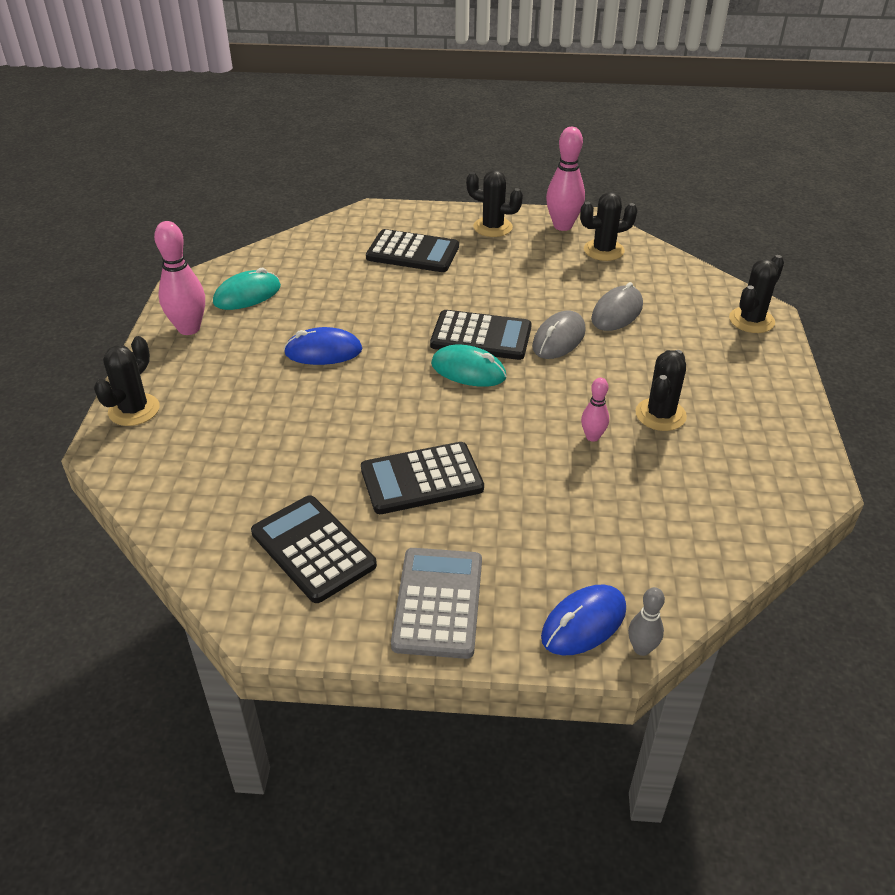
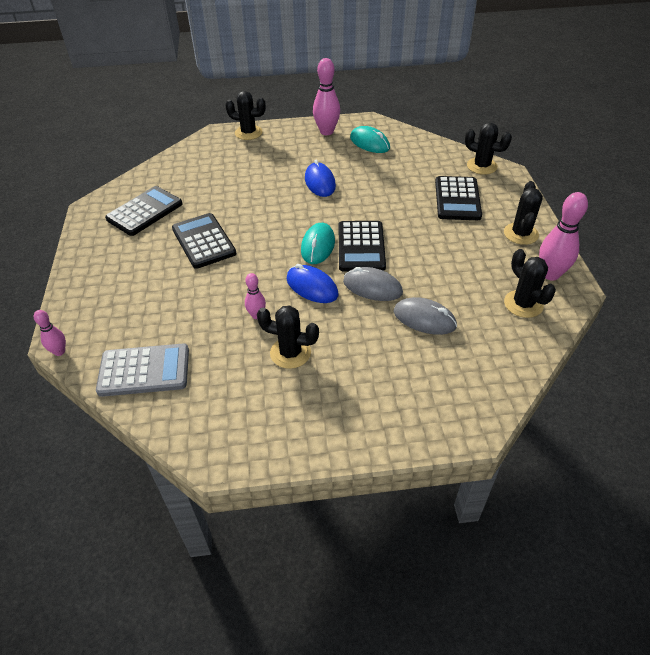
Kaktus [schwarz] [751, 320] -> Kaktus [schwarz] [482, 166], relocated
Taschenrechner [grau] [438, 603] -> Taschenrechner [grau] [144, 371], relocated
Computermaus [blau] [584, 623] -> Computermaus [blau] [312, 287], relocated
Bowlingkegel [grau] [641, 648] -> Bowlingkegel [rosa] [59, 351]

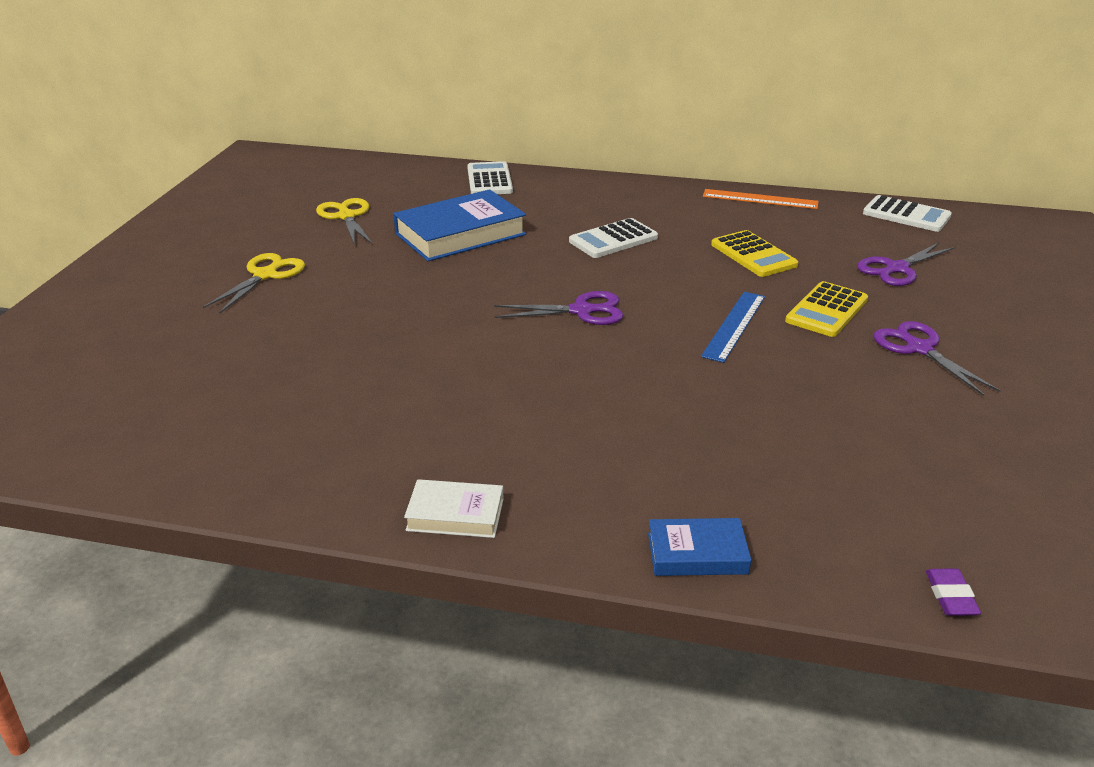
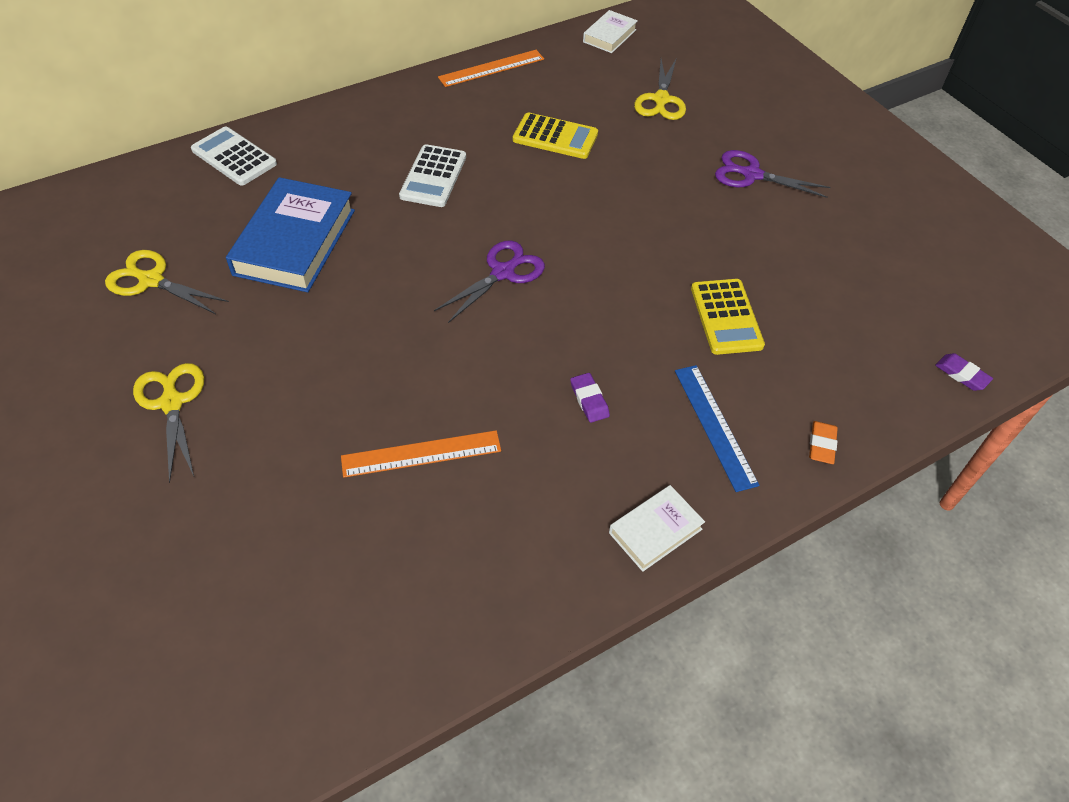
Taschenrechner [weiß] [906, 215] -> Buch [weiß] [609, 36]
Schere [lila] [897, 269] -> Schere [gelb] [661, 100]
Taschenrechner [gelb] [827, 310] -> Taschenrechner [gelb] [726, 317], relocated
Lineal [blau] [734, 325] -> Lineal [blau] [714, 426], relocated
Buch [blau] [697, 553] -> Radiergummi [orange] [822, 445]
none -> Radiergummi [lila] [589, 400]
none -> Lineal [orange] [421, 453]

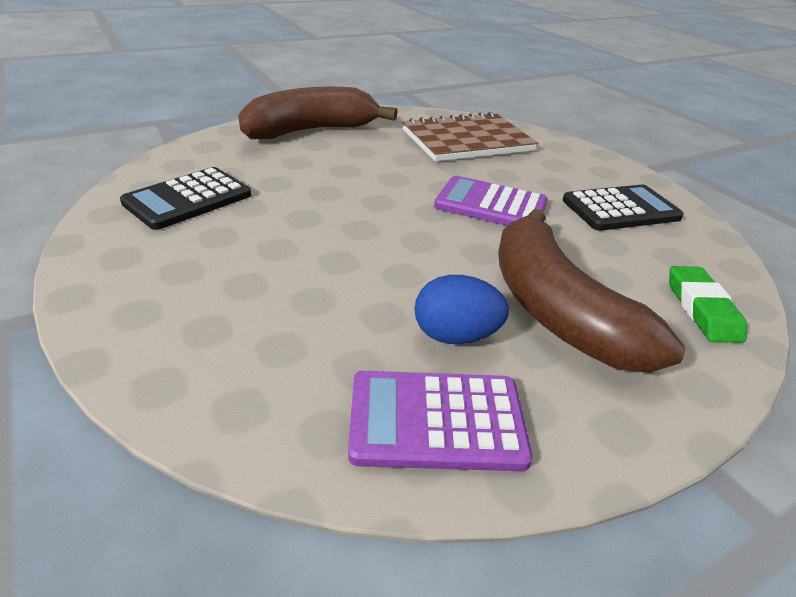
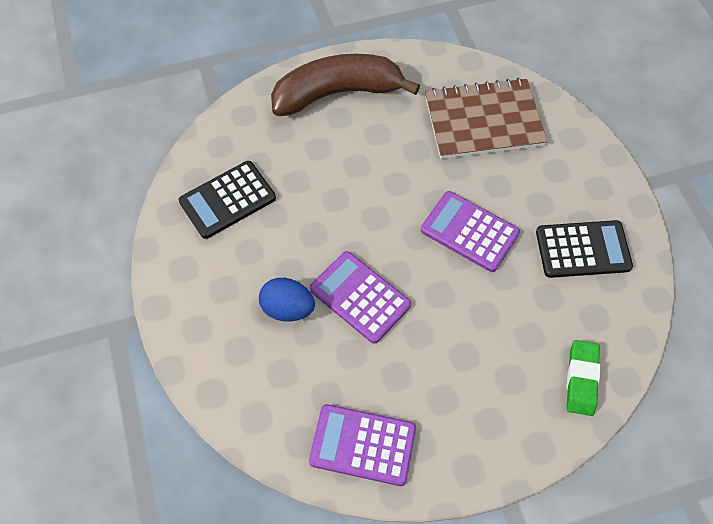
Banane [braun] [556, 310] -> none
Ei [blau] [455, 336] -> Ei [blau] [288, 308], relocated
none -> Taschenrechner [lila] [360, 297]

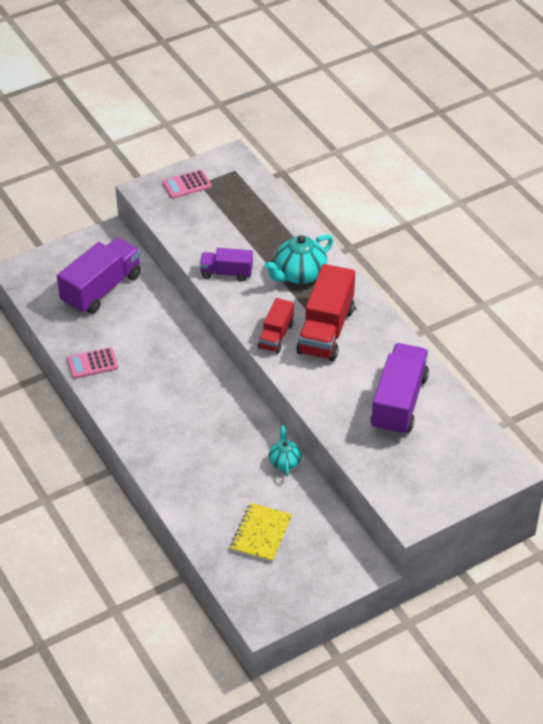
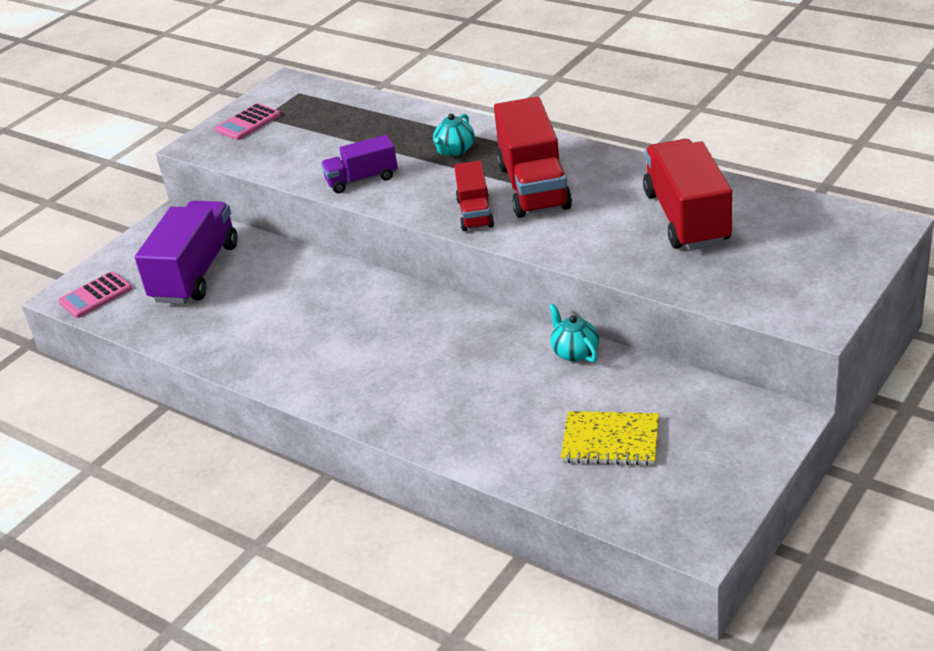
Teekanne [türkis] [299, 274] -> Teekanne [türkis] [455, 150], x0.59
Lastwagen [lila] [399, 403] -> Lastwagen [rot] [687, 218]
Taschenrechner [rosa] [92, 363] -> Taschenrechner [rosa] [95, 295], relocated
Notizbuch [gelb] [261, 534] -> Notizbuch [gelb] [610, 441], 75 degrees counterclockwise

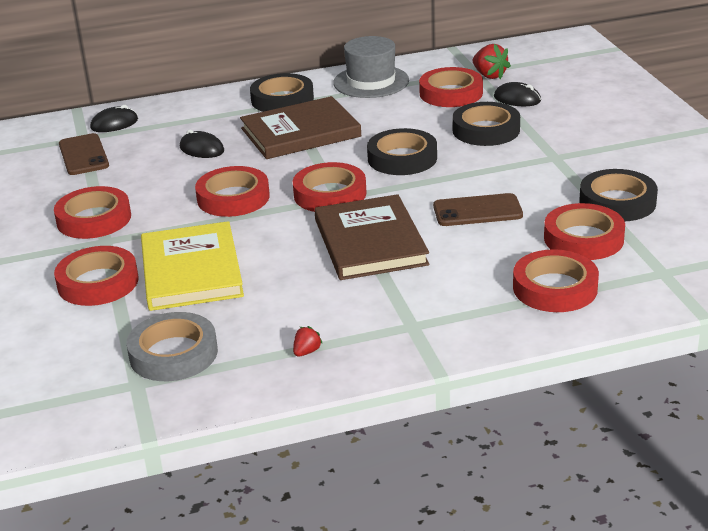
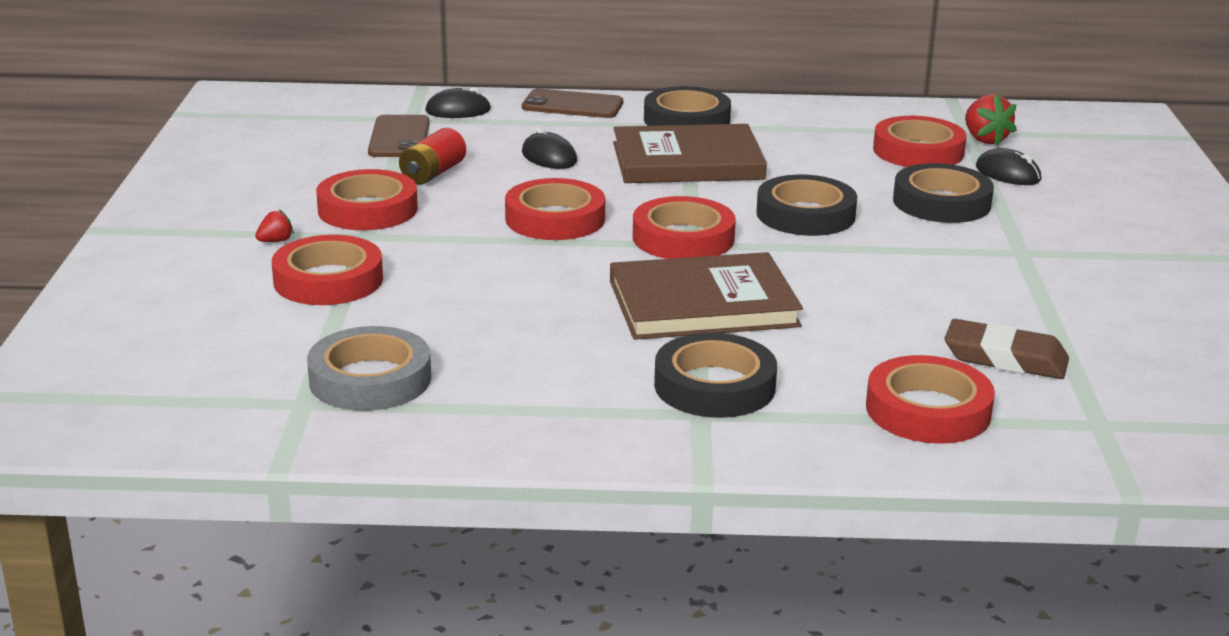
Hut [grau] [371, 82] -> none
Klebeband [schwarz] [617, 202] -> Klebeband [schwarz] [714, 386], relocated
Handy [braun] [477, 211] -> Handy [braun] [572, 105], relocated
Buch [braun] [370, 242] -> Buch [braun] [703, 303], 75 degrees clockwise
Klebeband [rot] [583, 238] -> Radiergummi [braun] [1005, 358]
Buch [gelb] [191, 271] -> none
Erdbeere [rot] [307, 352] -> Erdbeere [rot] [276, 241], relocated
none -> Batterie [rot] [433, 173]

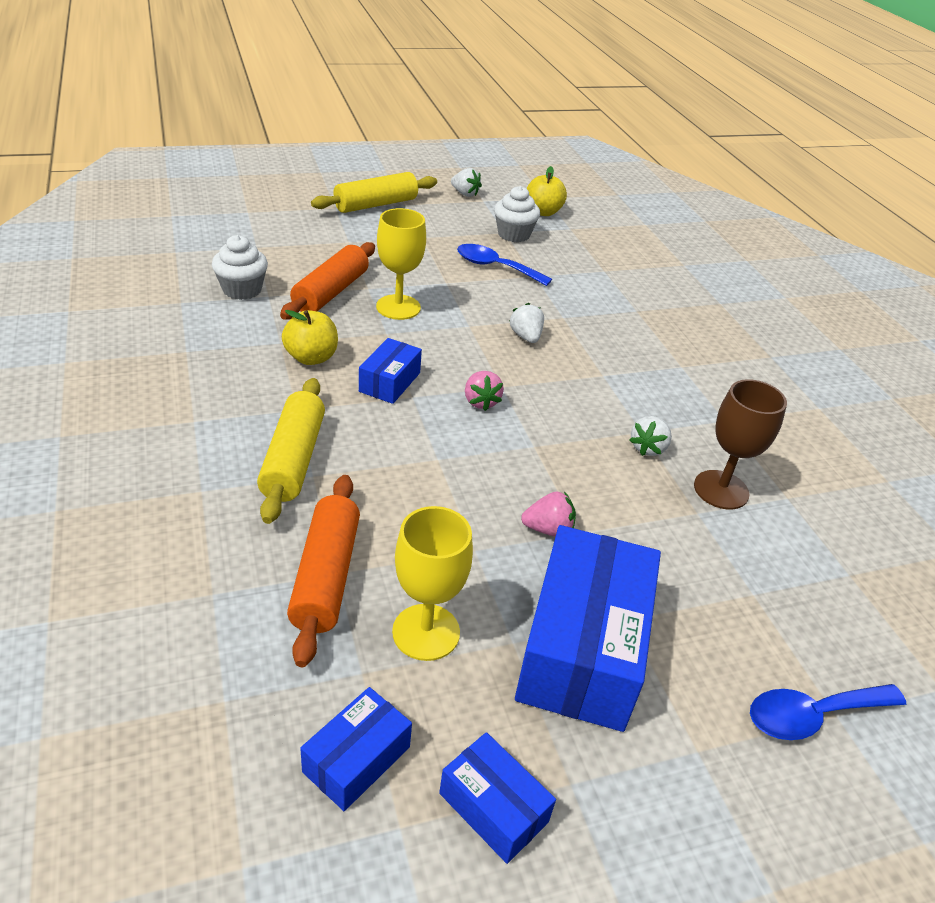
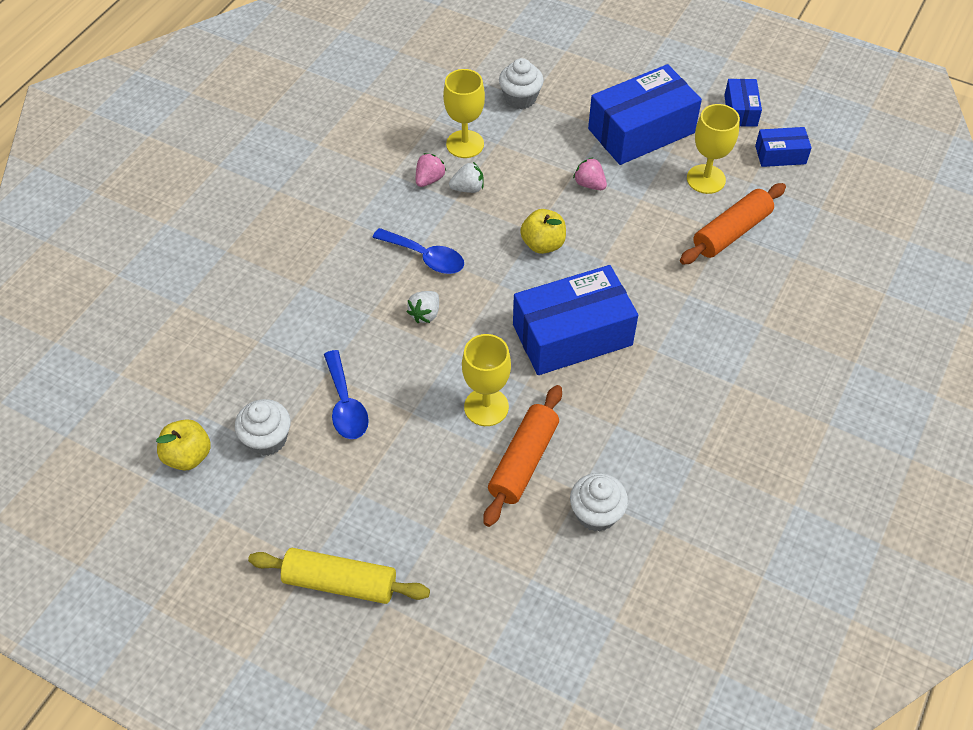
Erdbeere [weiß] [465, 194] -> none
Nudelholz [orange] [331, 292] -> Nudelholz [orange] [523, 461], 45 degrees counterclockwise
Apfel [gelb] [311, 357] -> Apfel [gelb] [543, 244], relocated
Schachtel [blau] [389, 382] -> Schachtel [blau] [572, 335], x2.01
Erdbeere [rosa] [481, 402] -> Erdbeere [rosa] [429, 179], relocated
Nudelholz [gelb] [293, 459] -> none
Kelch [braun] [721, 490] -> Kelch [gelb] [465, 144]
Löffel [blau] [812, 715] -> Löffel [blau] [425, 257], relocated
none -> Muffin [weiß] [520, 98]

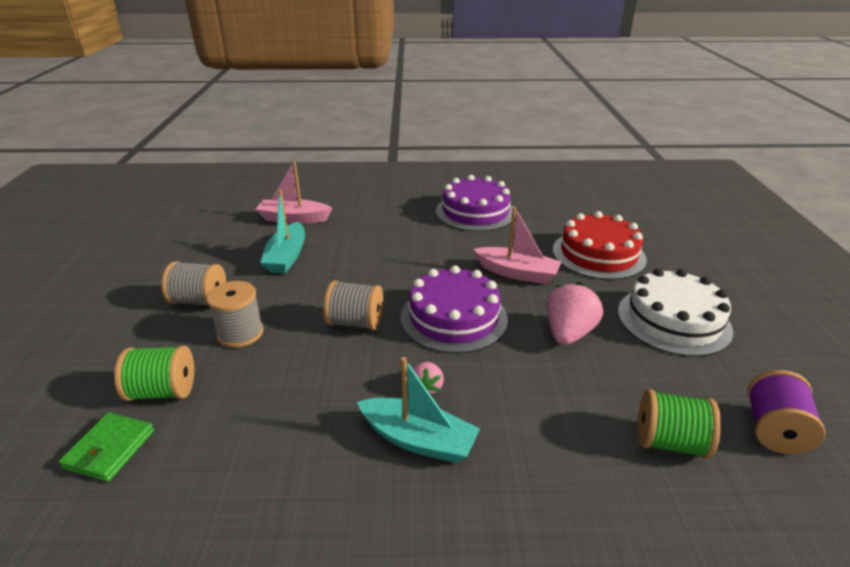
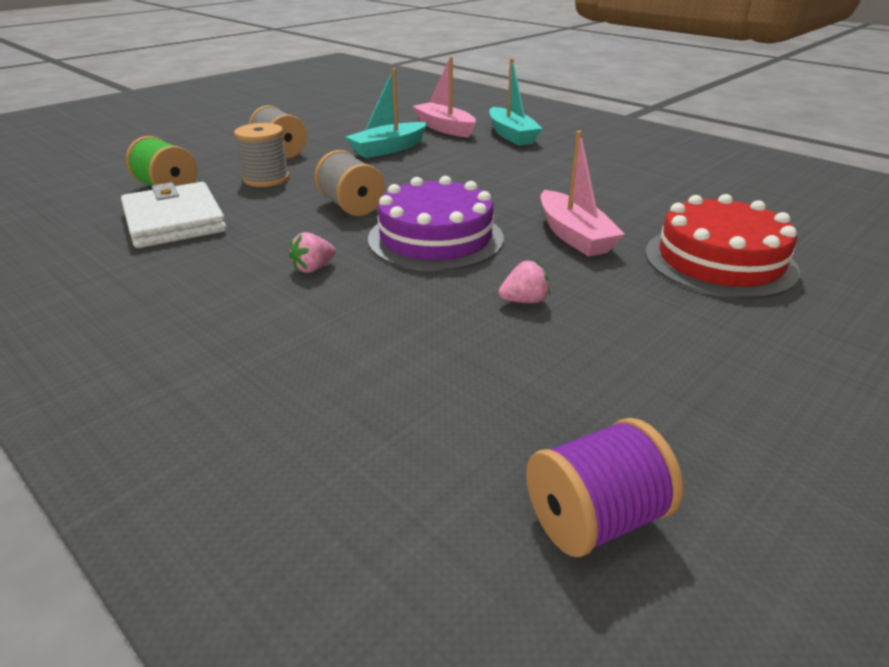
Kuchen [lila] [475, 212] -> none
Kuchen [weiß] [673, 320] -> none
Erdbeere [rosa] [568, 333] -> Erdbeere [rosa] [524, 301], x0.55
Boot [türkis] [418, 440] -> Boot [türkis] [511, 135], relocated
Garnrolle [grün] [670, 442] -> none
Geldbörse [grün] [110, 449] -> none
none -> Geldbörse [weiß] [174, 221]

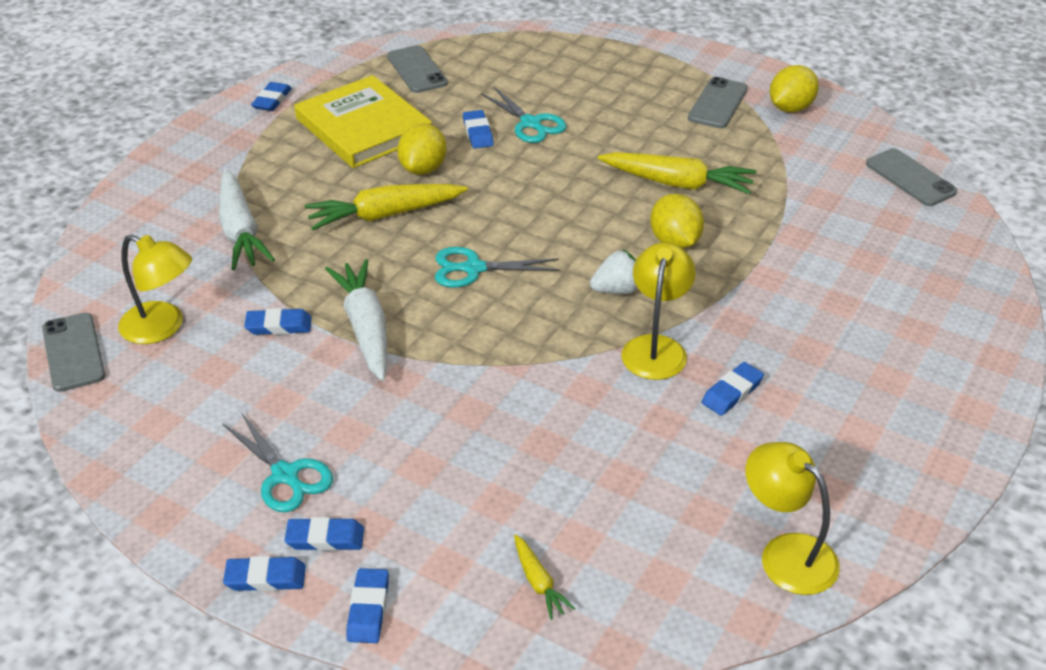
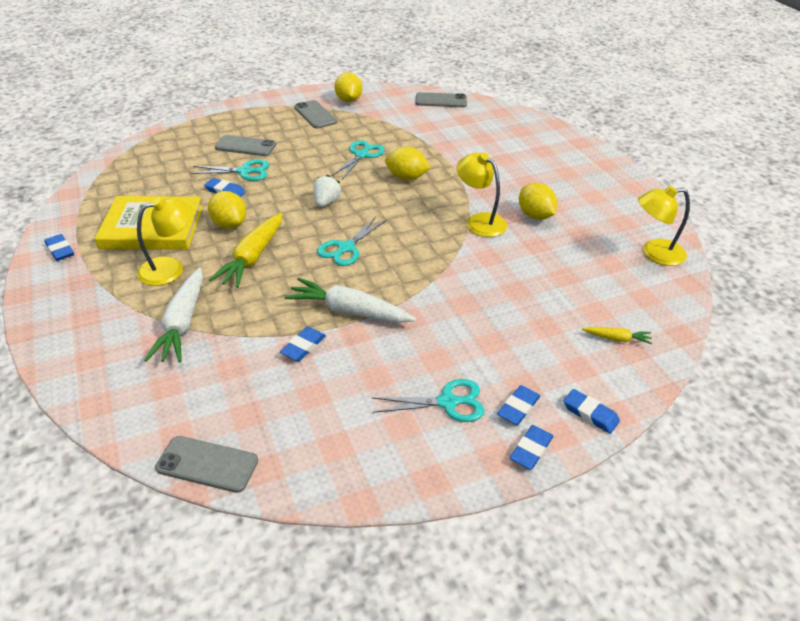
Handy [grau] [417, 70] -> Handy [grau] [245, 146], relocated
Karotte [gelb] [677, 183] -> Schere [türkis] [361, 155]
Karotte [weiß] [240, 231] -> Karotte [weiß] [182, 323], 75 degrees clockwise
Lampe [gelb] [162, 327] -> Lampe [gelb] [170, 269], relocated
Erdbeere [weiß] [617, 290] -> Erdbeere [weiß] [326, 202], relocated
Radiergummi [blau] [732, 392] -> Zitrone [gelb] [535, 215]

